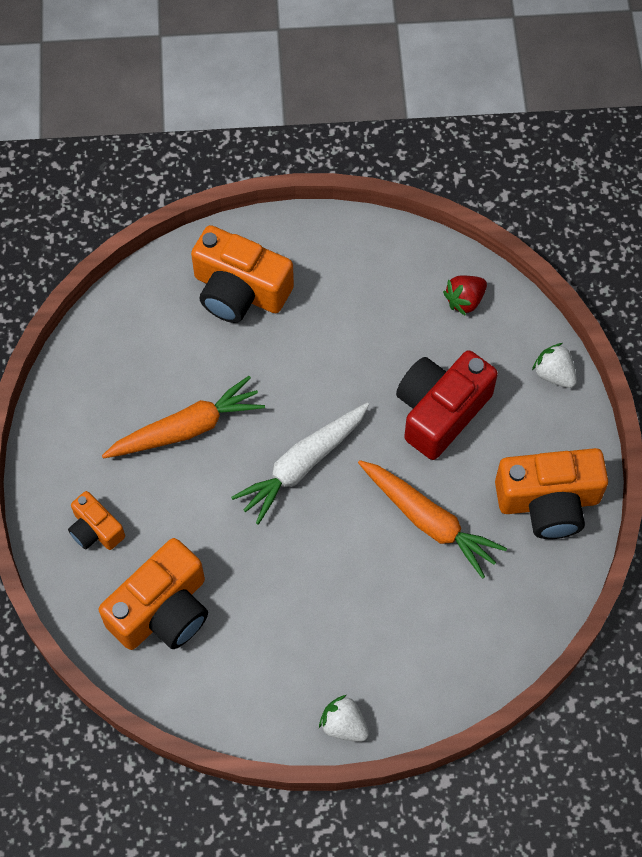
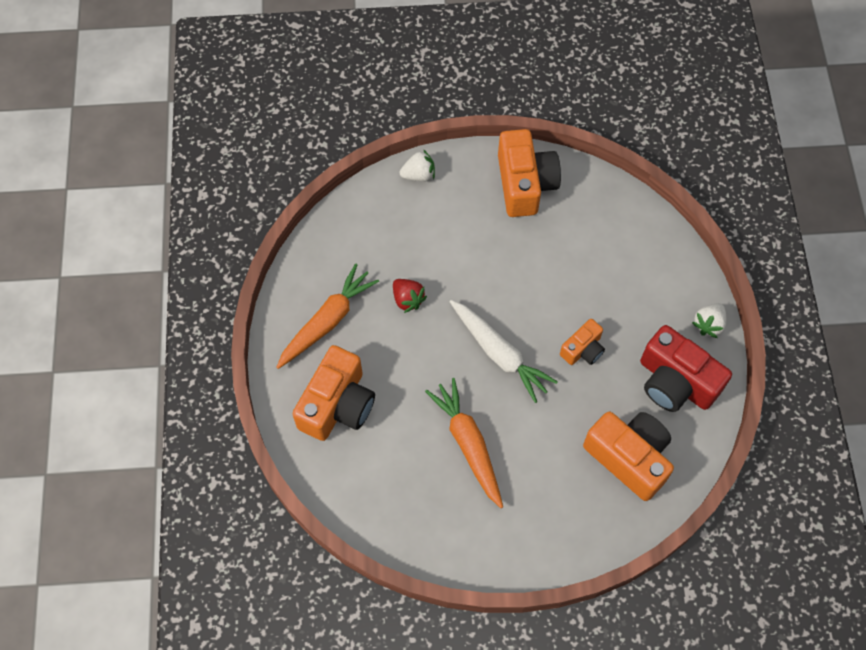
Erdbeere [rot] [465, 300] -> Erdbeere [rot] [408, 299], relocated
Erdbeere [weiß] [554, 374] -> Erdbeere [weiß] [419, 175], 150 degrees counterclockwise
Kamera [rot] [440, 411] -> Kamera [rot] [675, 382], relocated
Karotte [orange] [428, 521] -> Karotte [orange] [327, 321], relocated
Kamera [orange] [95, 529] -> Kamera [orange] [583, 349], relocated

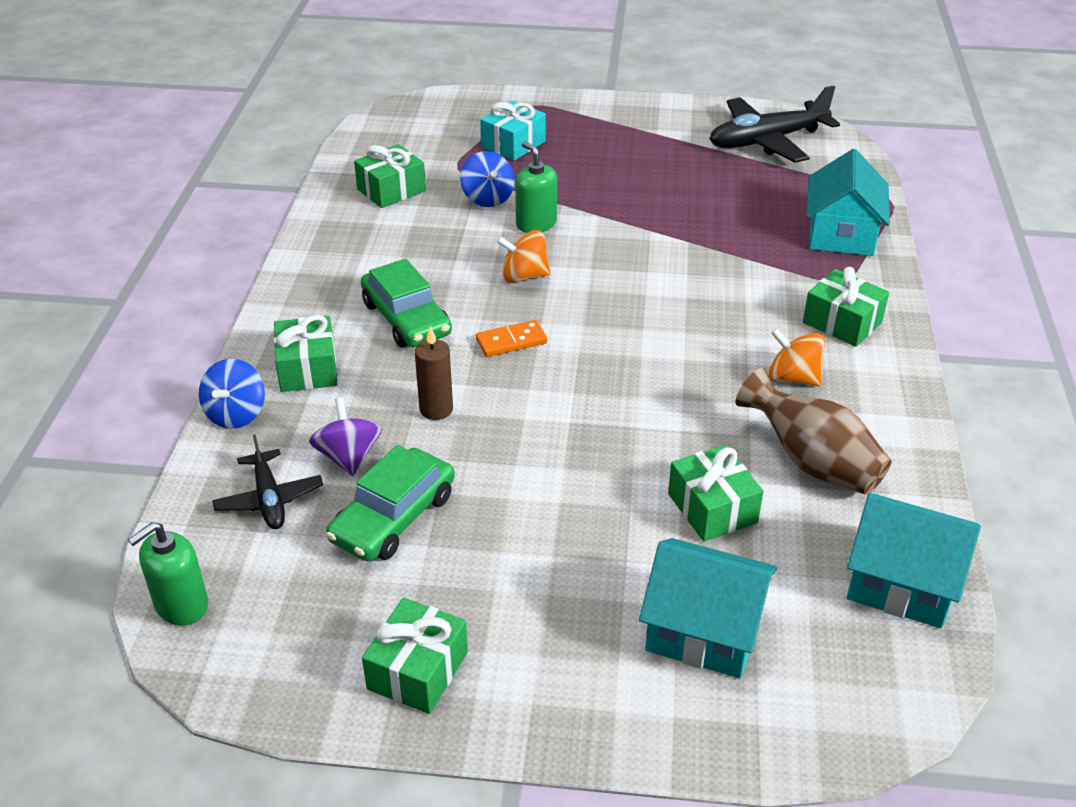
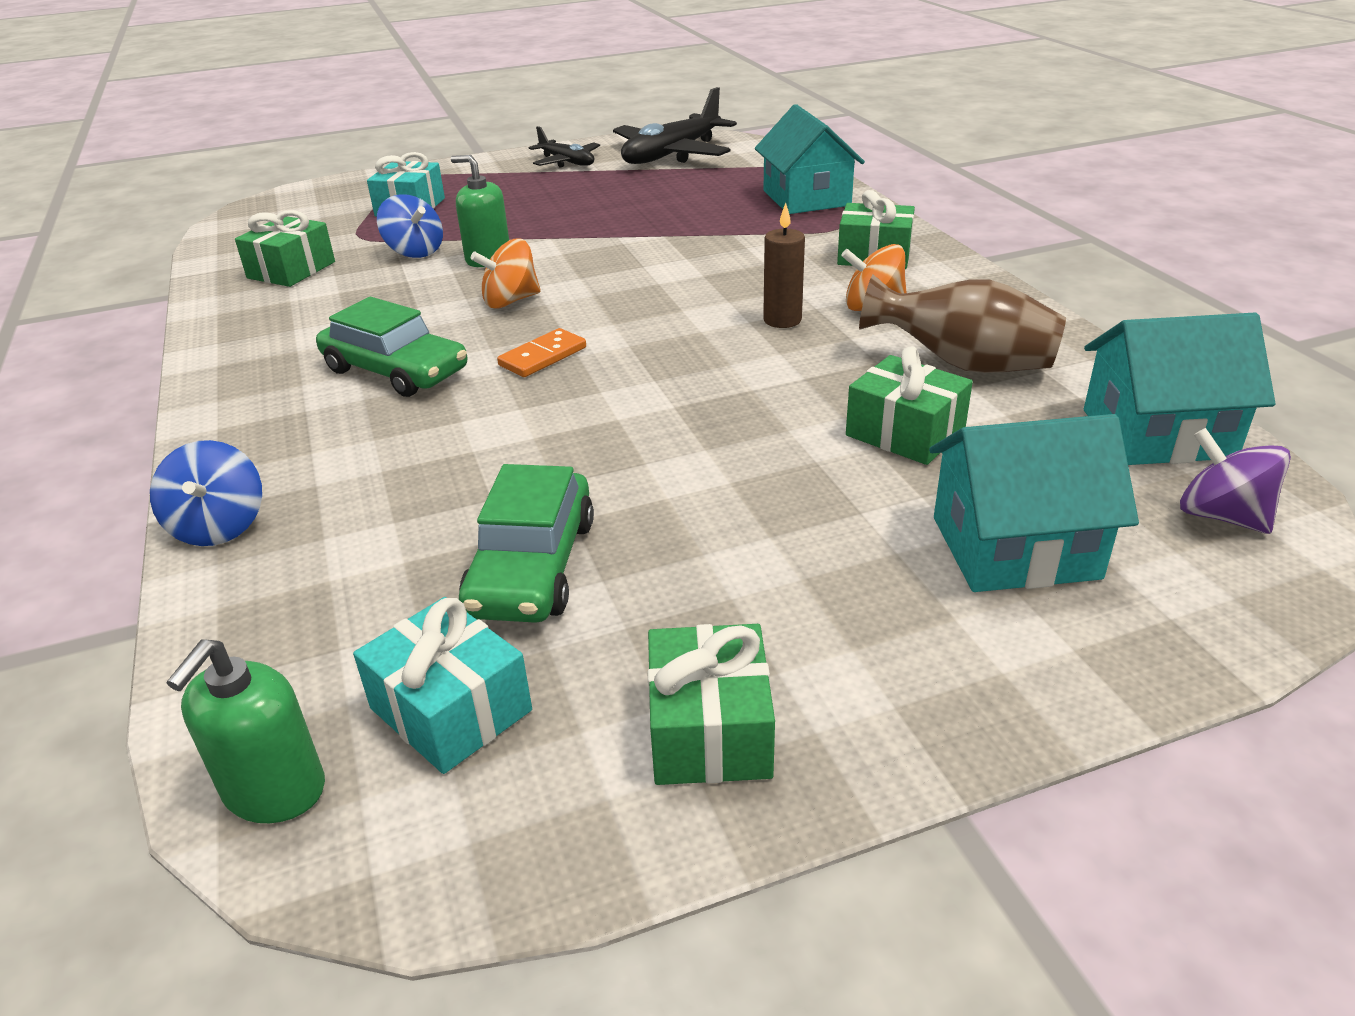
Geschenk [grün] [308, 369] -> none
Kerze [braun] [436, 409] -> Kerze [braun] [782, 320], relocated
Kreisel [lila] [348, 457] -> Kreisel [lila] [1221, 516], relocated
Flugzeug [schwarz] [269, 499] -> Flugzeug [schwarz] [567, 162], relocated
none -> Geschenk [türkis] [451, 709]

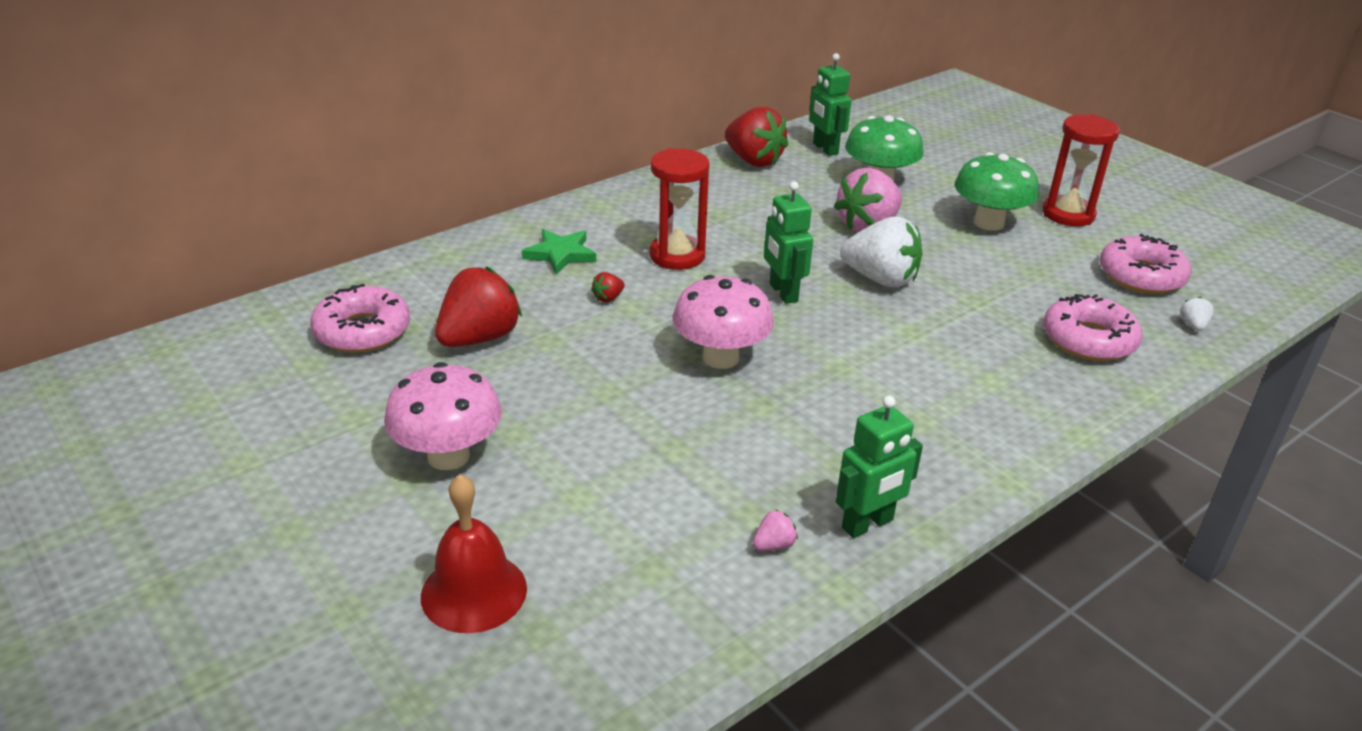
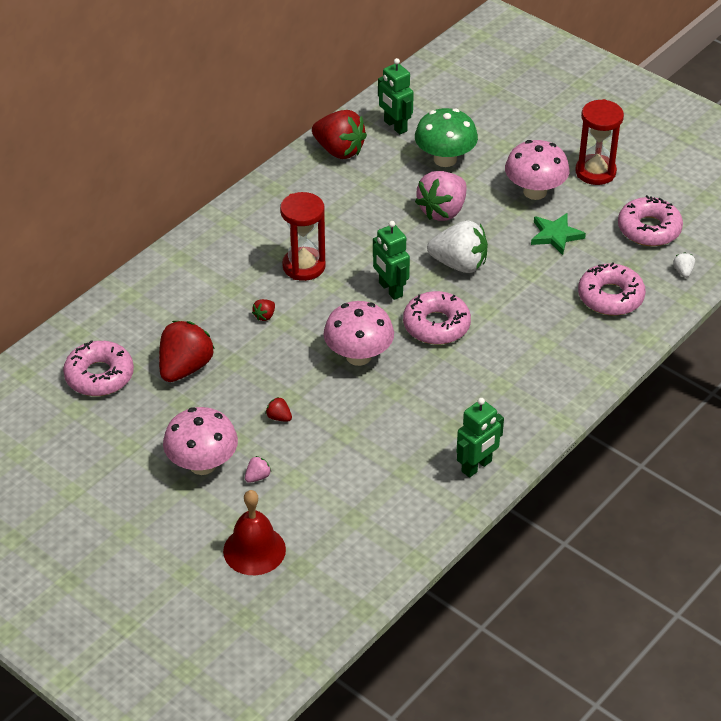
Pilz [grün] [988, 223] -> Pilz [rosa] [535, 192]
Stern [grün] [560, 254] -> Stern [grün] [555, 235], relocated
Erdbeere [rosa] [773, 545] -> Erdbeere [rosa] [257, 477], relocated
none -> Donut [rosa] [436, 325]
none -> Erdbeere [rot] [279, 417]

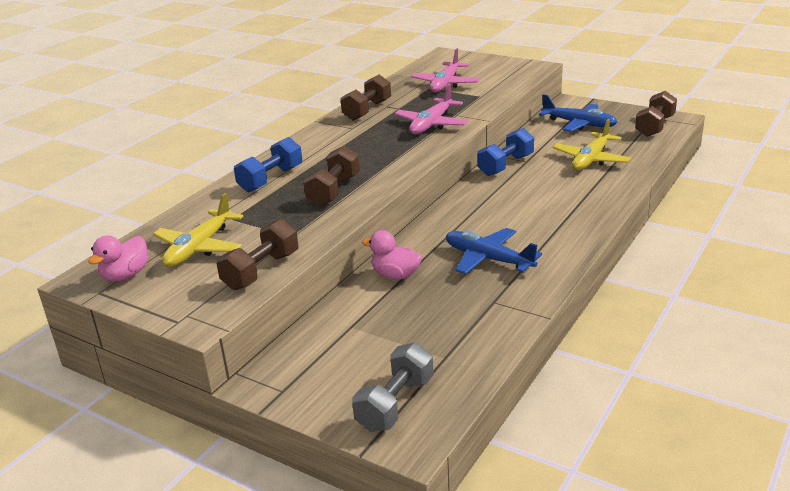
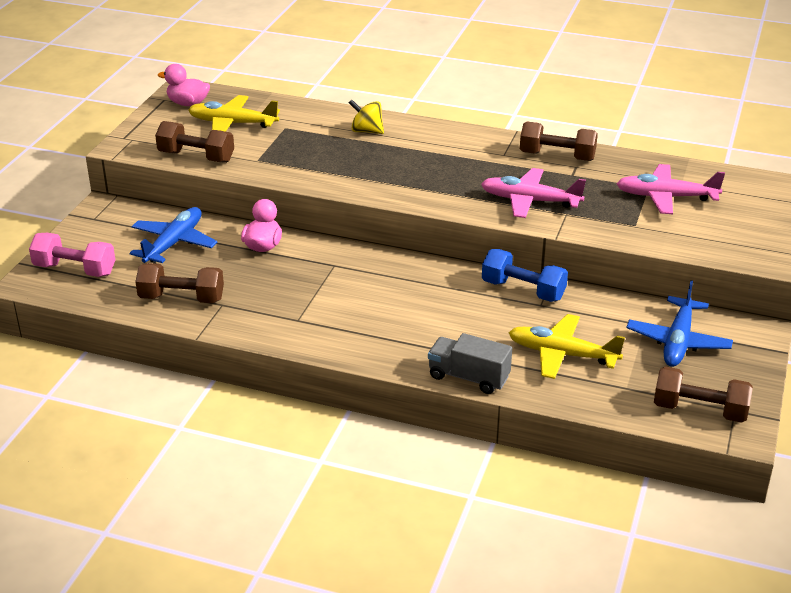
Hantel [blau] [271, 179] -> Kreisel [gelb] [366, 131]
Hantel [braun] [334, 191] -> Hantel [braun] [181, 298], relocated
Flugzeug [blau] [488, 259] -> Flugzeug [blau] [174, 243], relocated
Hantel [grau] [395, 403] -> Hantel [rosa] [75, 269]
none -> Lastwagen [grau] [468, 377]

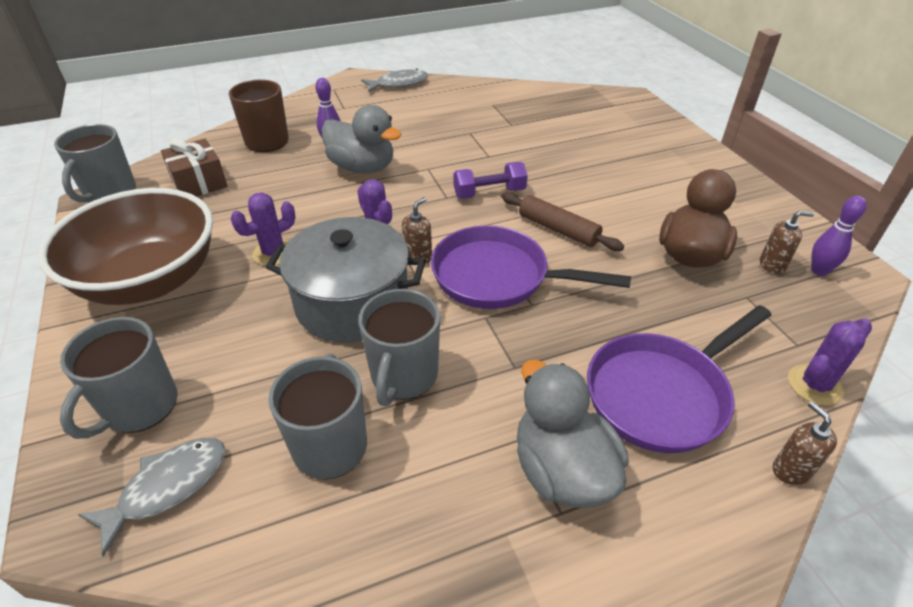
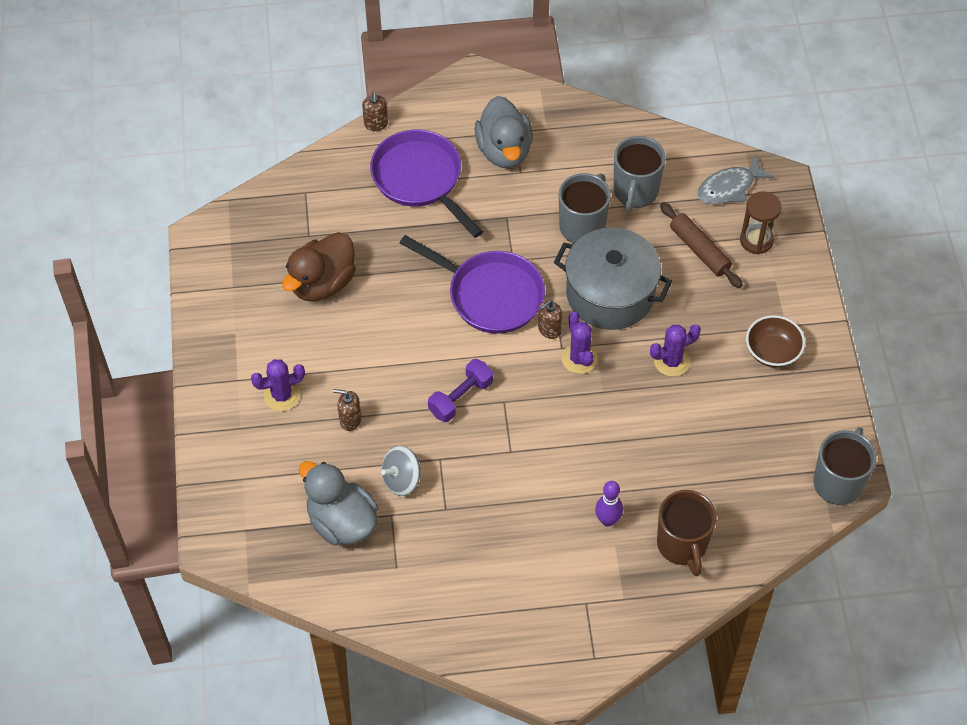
Fisch [grau] [399, 84] -> none
Ente [grau] [362, 167] -> Ente [grau] [342, 522], relocated
Geschenk [braun] [199, 182] -> none
Hantel [lila] [489, 193] -> Hantel [lila] [461, 398], 45 degrees counterclockwise
Schüssel [braun] [150, 280] -> Schüssel [braun] [772, 352], x0.46
Nudelholz [braun] [558, 229] -> Nudelholz [braun] [699, 250], relocated
Bowlingkegel [lila] [819, 271] -> none
Seifenspender [braun] [772, 265] -> Seifenspender [braun] [350, 420], relocated
Pfanne [lila] [661, 394] -> Pfanne [lila] [420, 179], 105 degrees counterclockwise
Tasse [grau] [139, 407] -> Sanduhr [braun] [756, 240]
Kaktus [lila] [814, 385] -> Kaktus [lila] [282, 395], relocated
none -> Kreisel [grau] [401, 479]

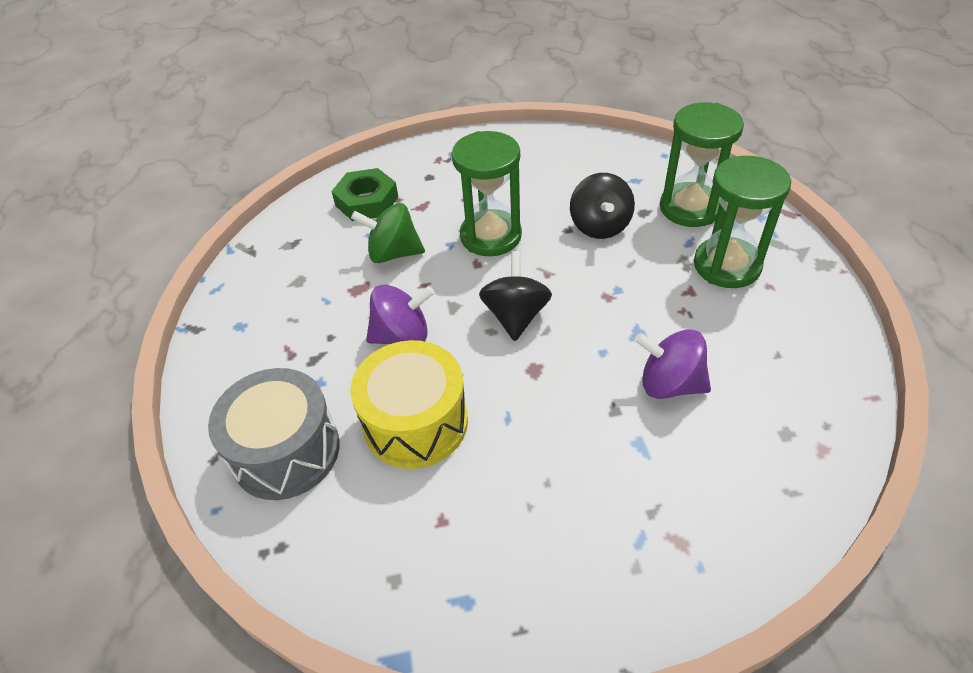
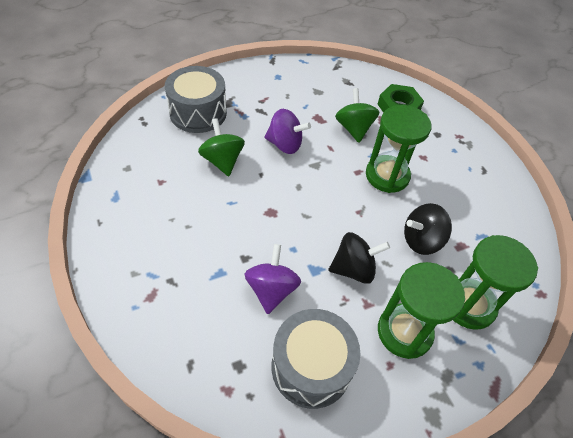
Kreisel [schwarz] [516, 316] -> Kreisel [schwarz] [353, 269], relocated
Kreisel [lila] [402, 336] -> Kreisel [lila] [285, 144], 45 degrees counterclockwise
Trommel [gelb] [415, 422] -> Kreisel [grün] [222, 160]
none -> Trommel [grau] [311, 367]

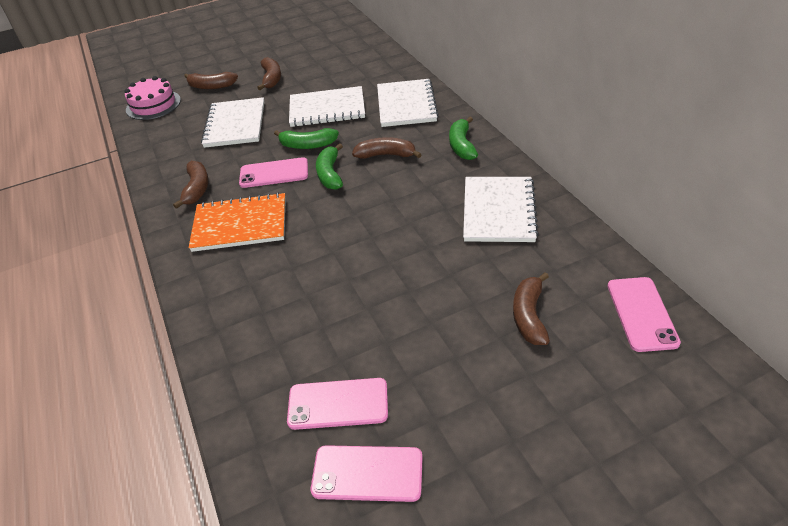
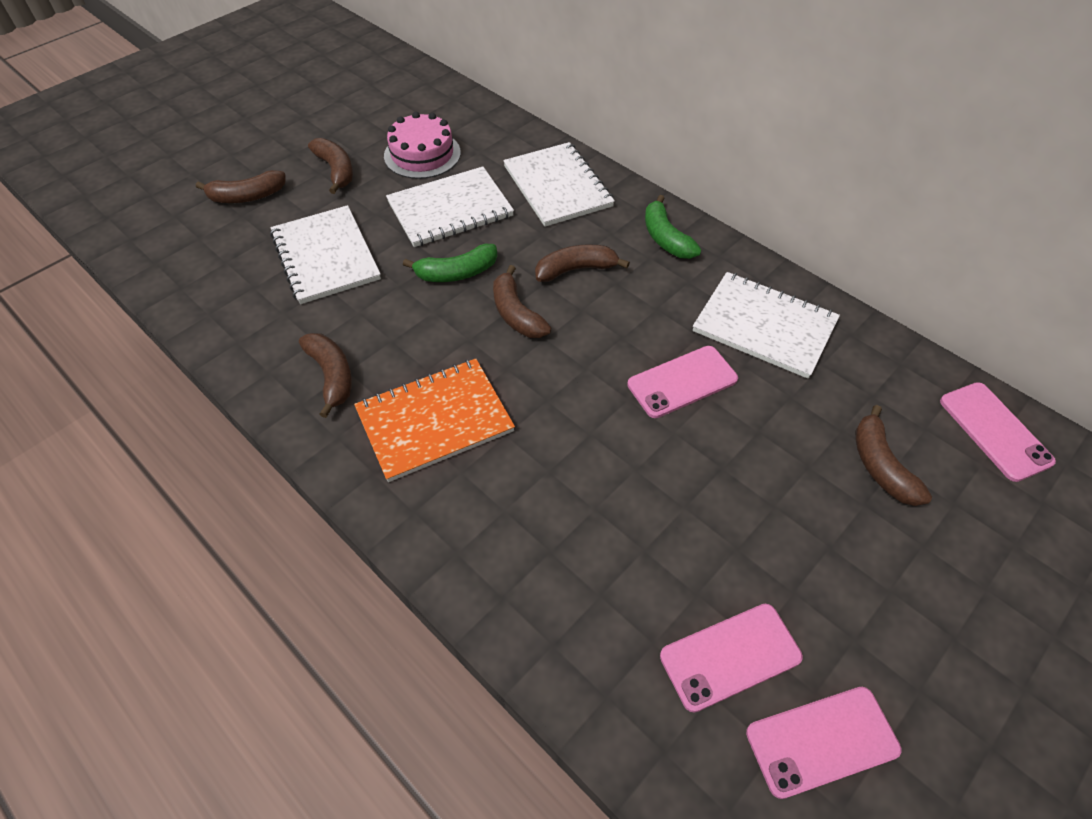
Kuchen [rosa] [153, 105] -> Kuchen [rosa] [422, 154], relocated
Banane [grün] [330, 174] -> Banane [braun] [516, 314]
Handy [rosa] [274, 173] -> Handy [rosa] [682, 382], relocated
Notizbuch [weiß] [498, 211] -> Notizbuch [weiß] [764, 326], 45 degrees counterclockwise

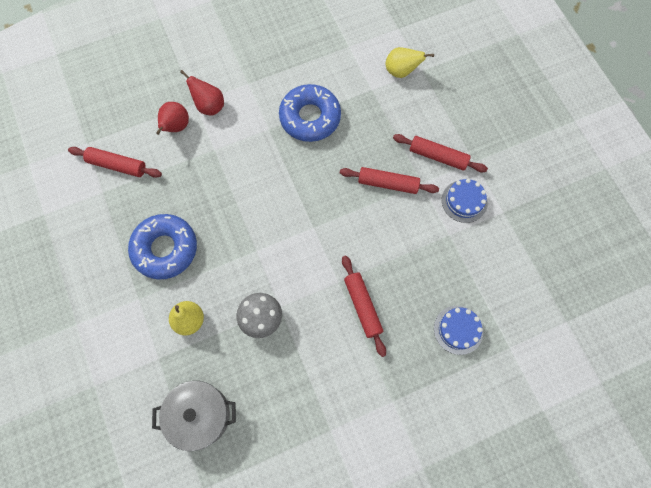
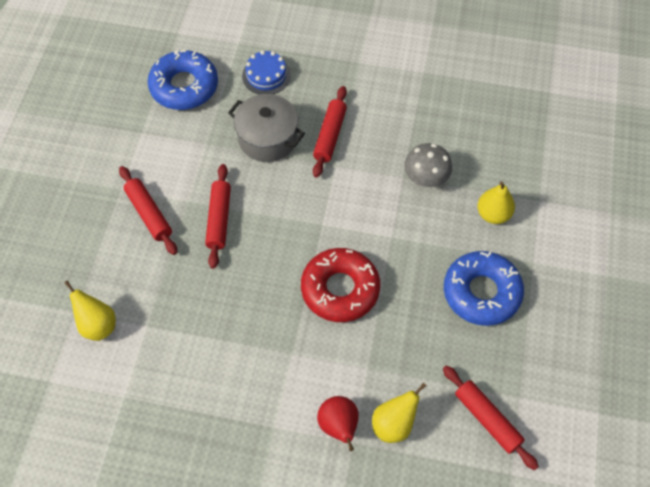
Donut [blau] [310, 117] -> Donut [blau] [184, 86], relocated
Birne [rot] [176, 127] -> Birne [gelb] [394, 424]
Nudelholz [rot] [388, 183] -> Nudelholz [rot] [219, 219], 45 degrees clockwise
Kuchen [blau] [464, 201] -> none
Kochtopf [grau] [200, 415] -> Kochtopf [grau] [267, 138], relocated
none -> Donut [rot] [340, 289]

